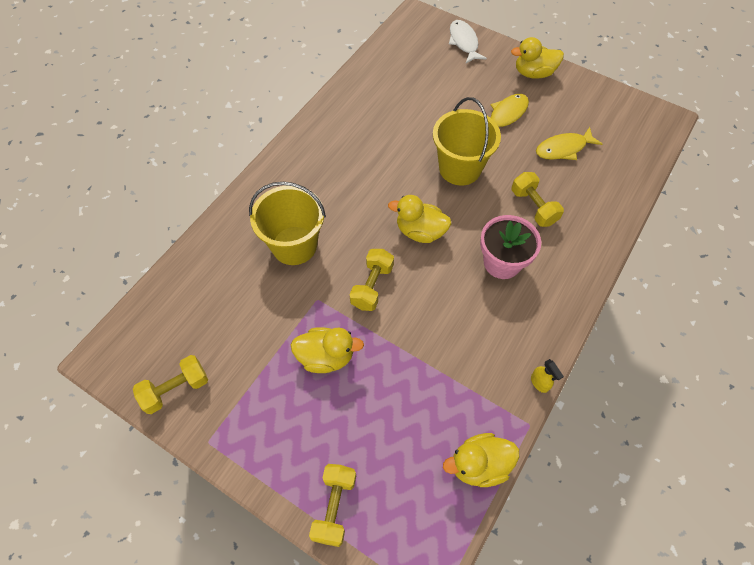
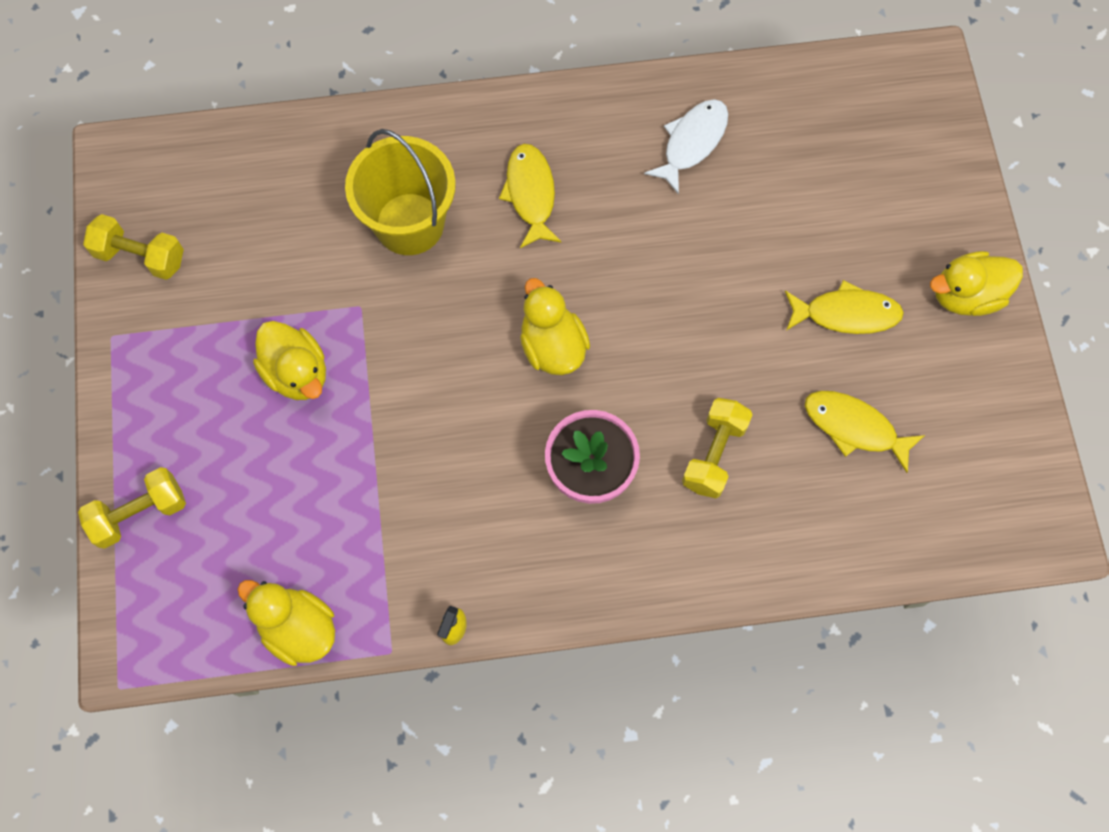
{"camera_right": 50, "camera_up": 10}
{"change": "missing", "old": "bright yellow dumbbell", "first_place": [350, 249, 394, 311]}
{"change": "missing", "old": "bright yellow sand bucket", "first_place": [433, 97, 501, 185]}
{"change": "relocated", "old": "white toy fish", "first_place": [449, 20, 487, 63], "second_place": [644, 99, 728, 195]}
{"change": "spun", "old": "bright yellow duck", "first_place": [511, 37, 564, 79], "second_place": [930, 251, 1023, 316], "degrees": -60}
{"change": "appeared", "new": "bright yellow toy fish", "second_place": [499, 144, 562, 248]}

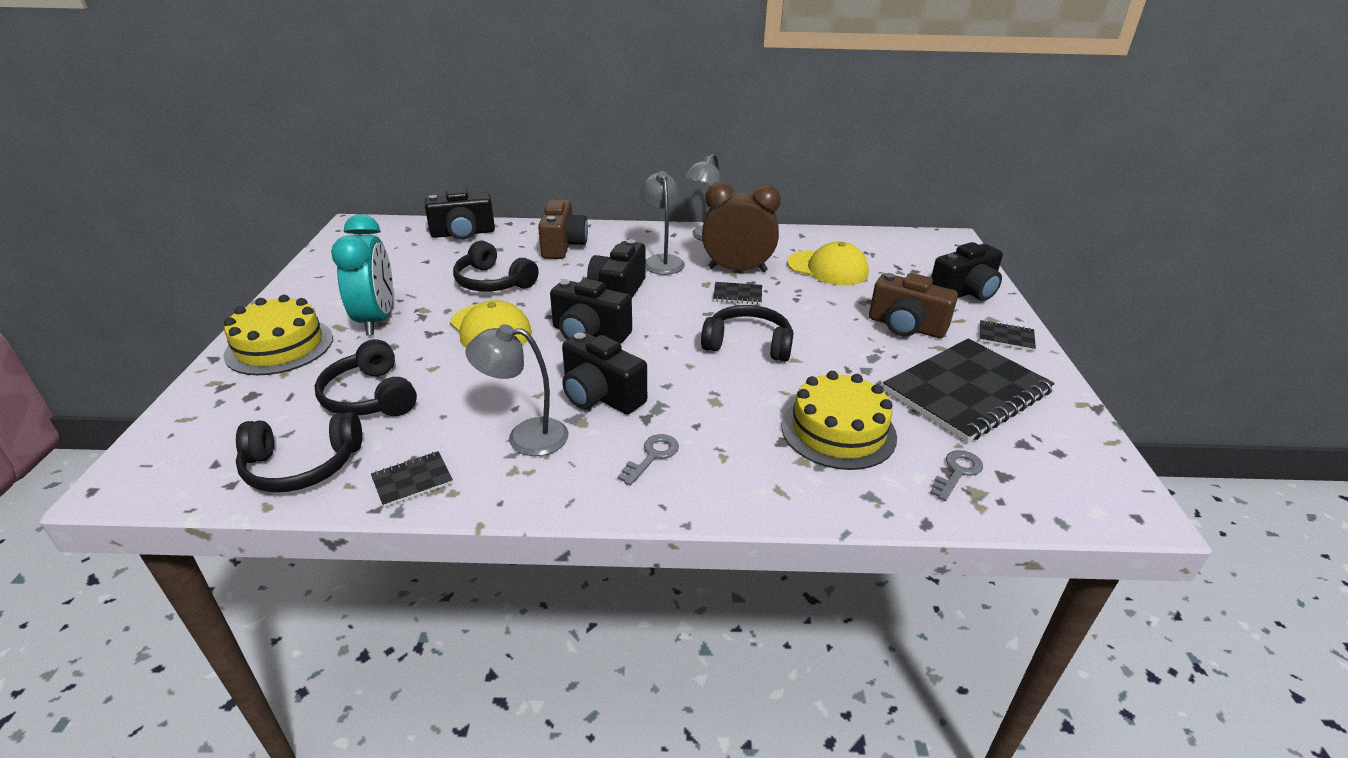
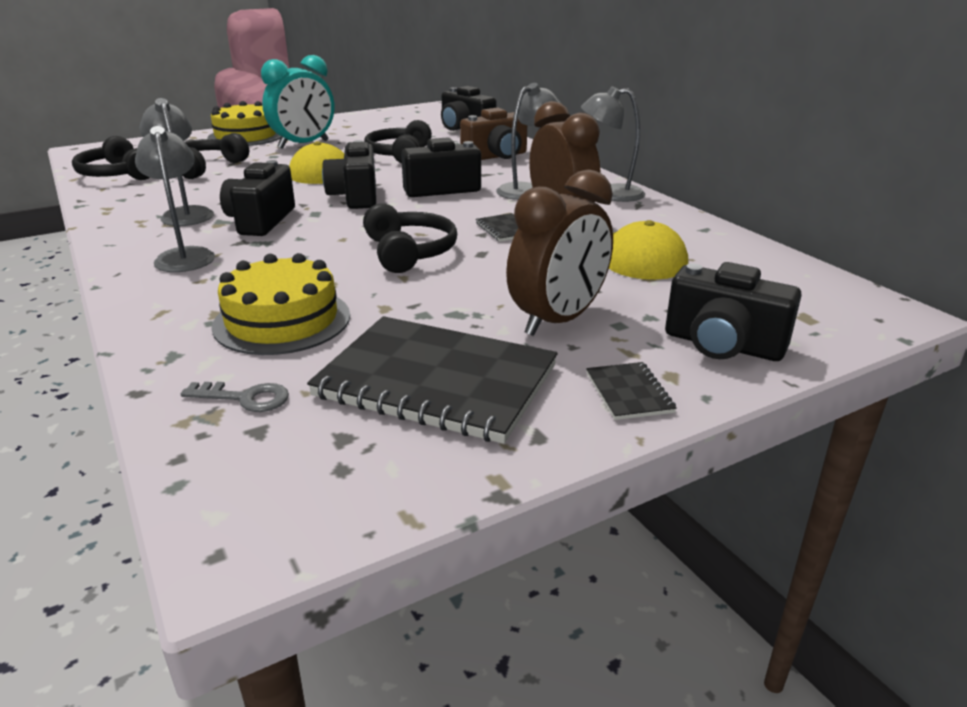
{"camera_right": 60, "camera_up": -5}
{"change": "missing", "old": "ebony notepad", "first_place": [371, 451, 453, 507]}
{"change": "exchanged", "old": "ash-grey door key", "new": "ash-grey lamp", "first_place": [618, 434, 679, 486], "second_place": [135, 126, 215, 272]}
{"change": "exchanged", "old": "brown photo camera", "new": "brown bedside clock", "first_place": [869, 273, 958, 338], "second_place": [506, 169, 613, 336]}

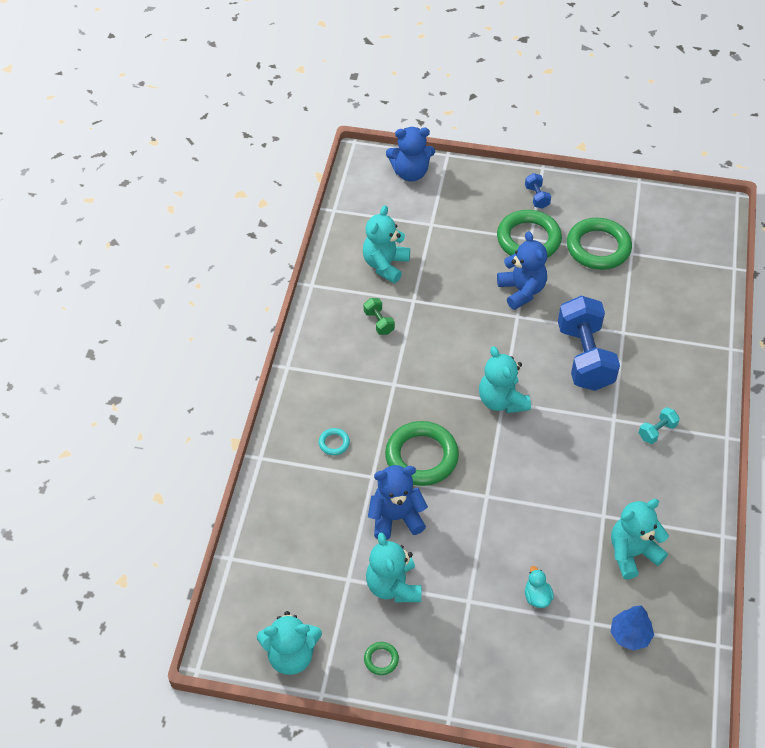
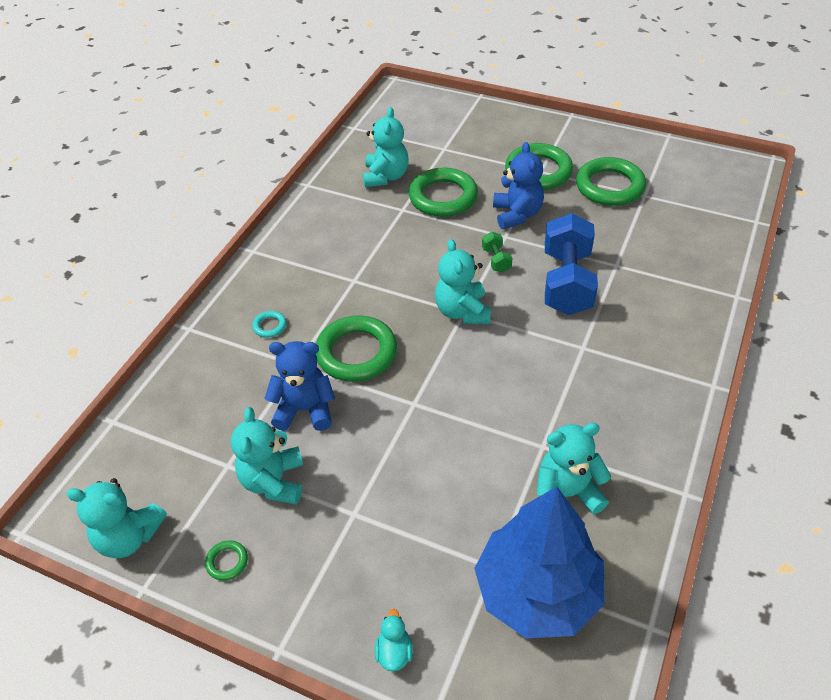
{"camera_right": 15, "camera_up": -5}
{"change": "spun", "old": "aqua teddy", "first_place": [363, 205, 410, 283], "second_place": [363, 107, 409, 187], "degrees": 150}
{"change": "relocated", "old": "green dumbbell", "first_place": [364, 298, 395, 335], "second_place": [482, 232, 512, 273]}
{"change": "missing", "old": "royal blue teddy", "first_place": [386, 127, 435, 182]}
{"change": "missing", "old": "royal blue dumbbell", "first_place": [525, 173, 551, 209]}
{"change": "relocated", "old": "aqua duck", "first_place": [525, 566, 554, 608], "second_place": [375, 609, 413, 671]}
{"change": "size", "old": "royal blue tree", "first_place": [610, 605, 654, 651], "second_place": [474, 487, 605, 638], "factor": 2.29}
{"change": "missing", "old": "aqua dumbbell", "first_place": [639, 407, 680, 444]}
{"change": "appeared", "new": "green hoop", "second_place": [409, 168, 478, 217]}

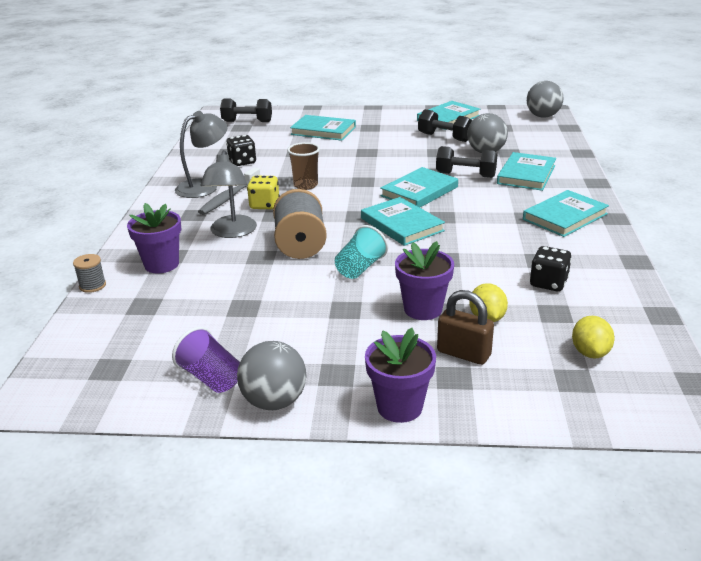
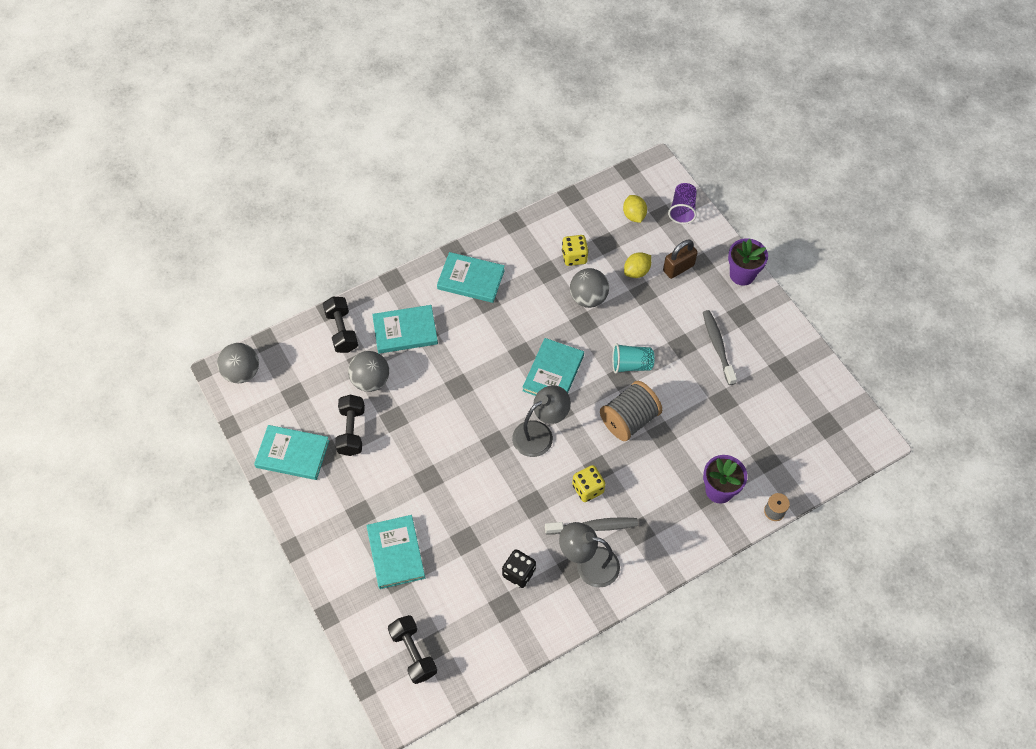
{"camera_right": -125, "camera_up": 30}
{"change": "relocated", "old": "royal purple beaker", "first_place": [172, 327, 240, 393], "second_place": [668, 183, 697, 224]}
{"change": "relocated", "old": "ash-grey lamp", "first_place": [200, 150, 257, 238], "second_place": [512, 385, 571, 457]}
{"change": "relocated", "old": "ash-grey play ball", "first_place": [237, 341, 306, 410], "second_place": [570, 268, 609, 308]}
{"change": "missing", "old": "brown beaker", "first_place": [287, 142, 320, 190]}
{"change": "missing", "old": "aqua book", "first_place": [380, 167, 458, 207]}
{"change": "missing", "old": "royal purple plant pot", "first_place": [395, 241, 454, 320]}
{"change": "relocated", "old": "ebony dumbbell", "first_place": [436, 146, 497, 178], "second_place": [323, 297, 358, 353]}
{"change": "spun", "old": "brown padlock", "first_place": [437, 290, 494, 365], "second_place": [663, 240, 698, 279], "degrees": 60}
{"change": "colour", "old": "ebony game die", "new": "bright yellow game die", "first_place": [530, 246, 572, 291], "second_place": [562, 235, 589, 266]}
{"change": "spun", "old": "bright yellow citrus fruit", "first_place": [572, 316, 615, 358], "second_place": [623, 195, 647, 223], "degrees": -75}
{"change": "appeared", "new": "ash-grey toothbrush", "second_place": [703, 310, 737, 385]}

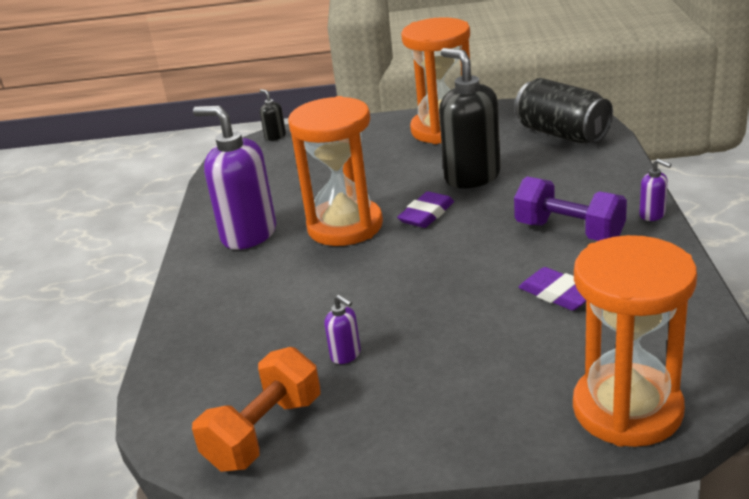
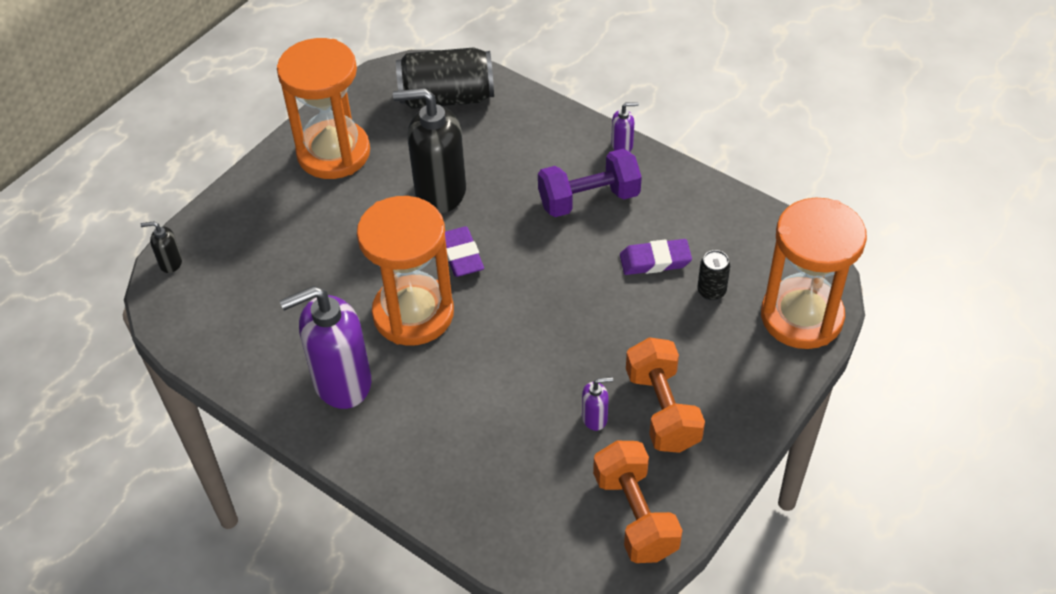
{"camera_right": -55, "camera_up": 20}
{"change": "appeared", "new": "orange-coloured dumbbell", "second_place": [626, 337, 705, 453]}
{"change": "appeared", "new": "ebony tin", "second_place": [697, 250, 730, 301]}

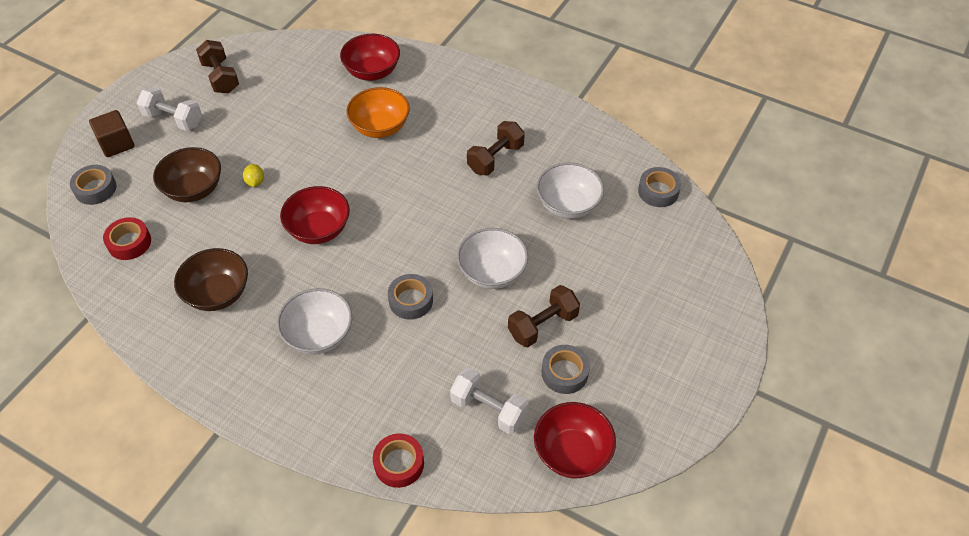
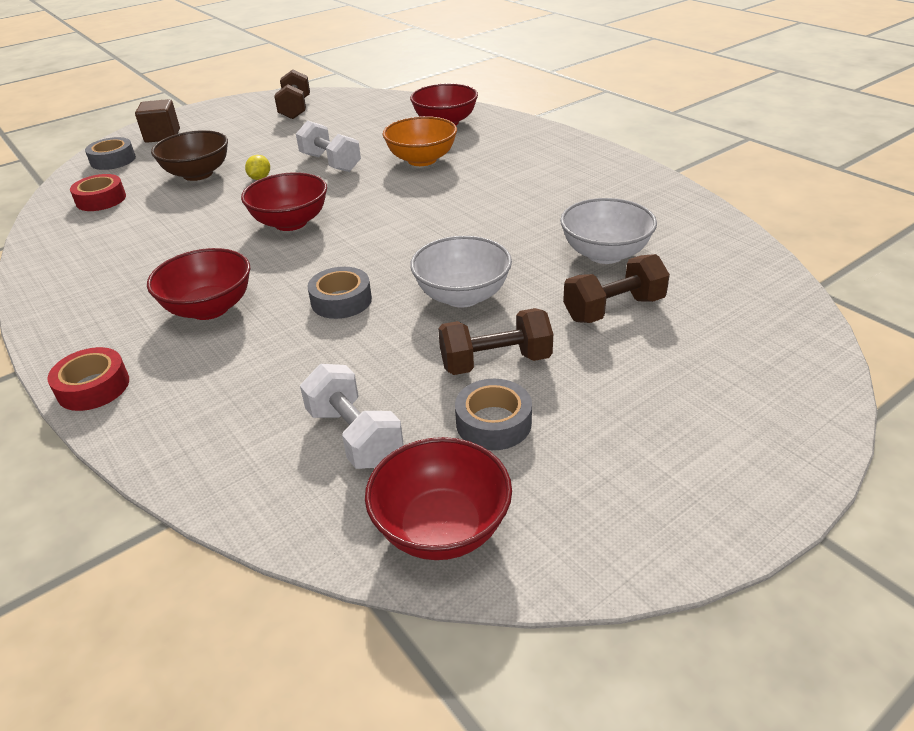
{"camera_right": 25, "camera_up": -15}
{"change": "relocated", "old": "white dumbbell", "first_place": [137, 87, 202, 131], "second_place": [296, 120, 361, 172]}
{"change": "missing", "old": "brown deep dish", "first_place": [174, 248, 248, 311]}
{"change": "colour", "old": "white deep dish", "new": "scarlet deep dish", "first_place": [277, 288, 352, 355], "second_place": [147, 248, 250, 320]}
{"change": "relocated", "old": "scarlet sticky tape", "first_place": [373, 433, 424, 488], "second_place": [47, 347, 129, 411]}
{"change": "relocated", "old": "brown dumbbell", "first_place": [467, 121, 525, 176], "second_place": [563, 254, 670, 323]}
{"change": "missing", "old": "ash-grey sticky tape", "first_place": [638, 167, 681, 207]}

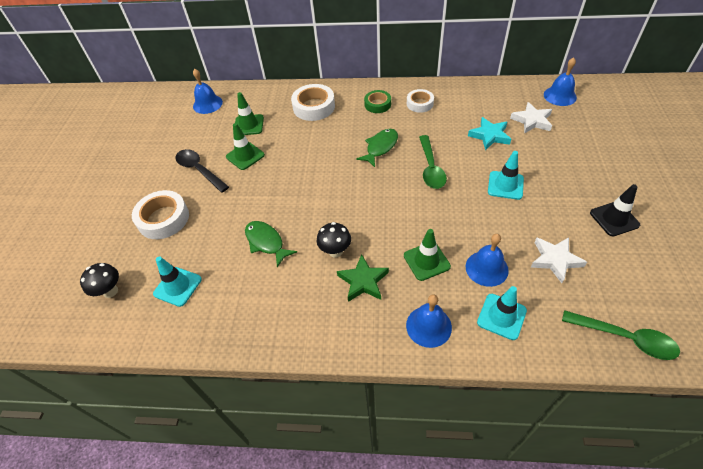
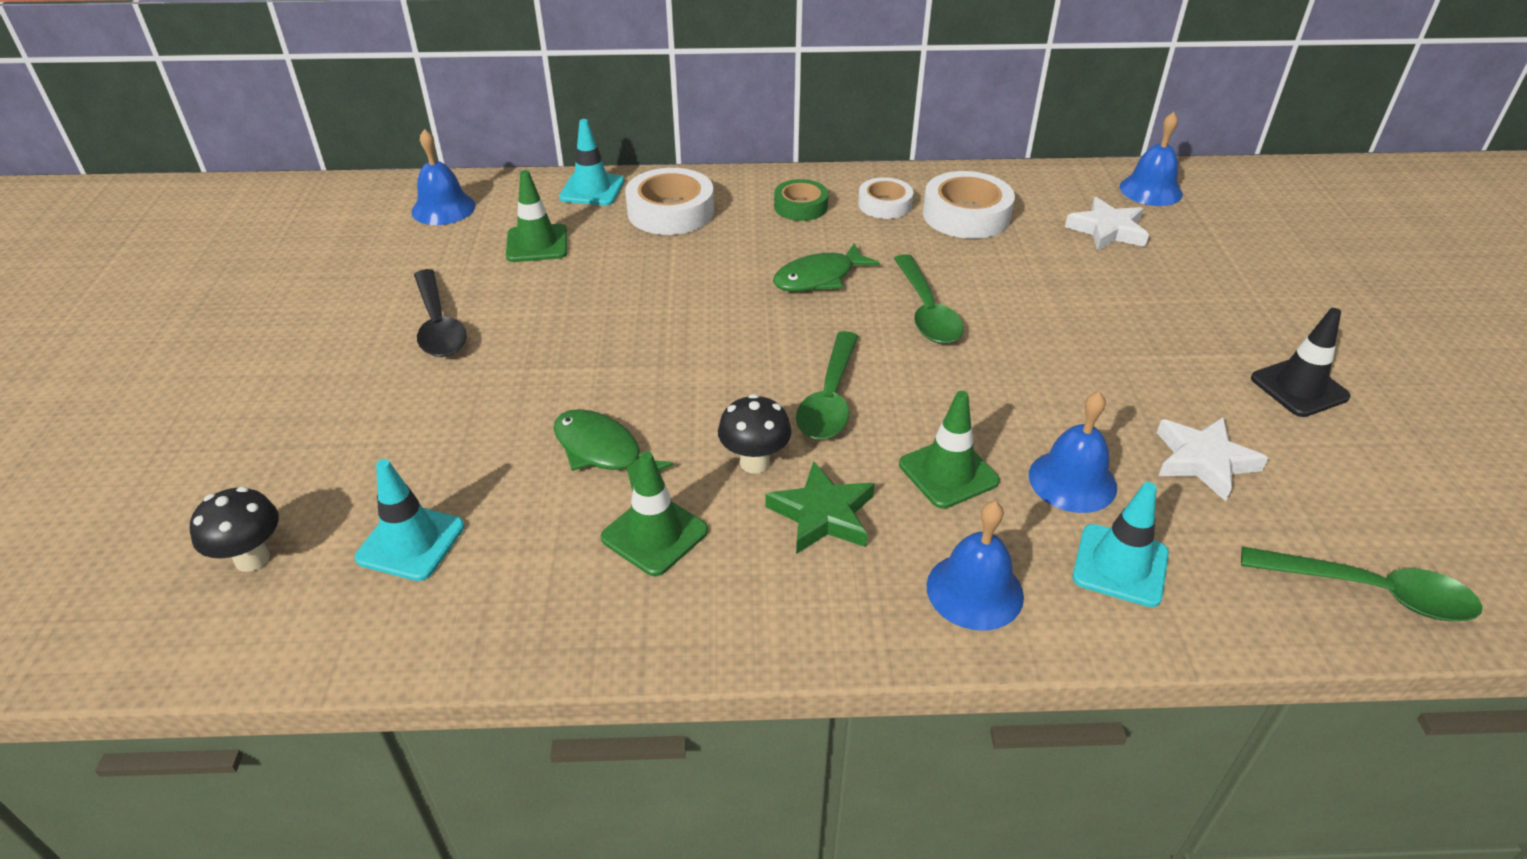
{"camera_right": -10, "camera_up": -10}
{"change": "relocated", "old": "white sticky tape", "first_place": [132, 190, 189, 239], "second_place": [923, 171, 1015, 239]}
{"change": "spun", "old": "ebony spoon", "first_place": [175, 149, 229, 193], "second_place": [414, 269, 467, 357], "degrees": -150}
{"change": "relocated", "old": "green safety cone", "first_place": [226, 123, 265, 170], "second_place": [601, 451, 708, 576]}
{"change": "spun", "old": "green toy fish", "first_place": [356, 129, 398, 167], "second_place": [773, 243, 880, 292], "degrees": -150}
{"change": "missing", "old": "aqua five-pointed star", "first_place": [468, 117, 511, 150]}
{"change": "relocated", "old": "aqua safety cone", "first_place": [488, 151, 524, 200], "second_place": [559, 119, 624, 205]}
{"change": "appeared", "new": "green spoon", "second_place": [796, 331, 858, 440]}

